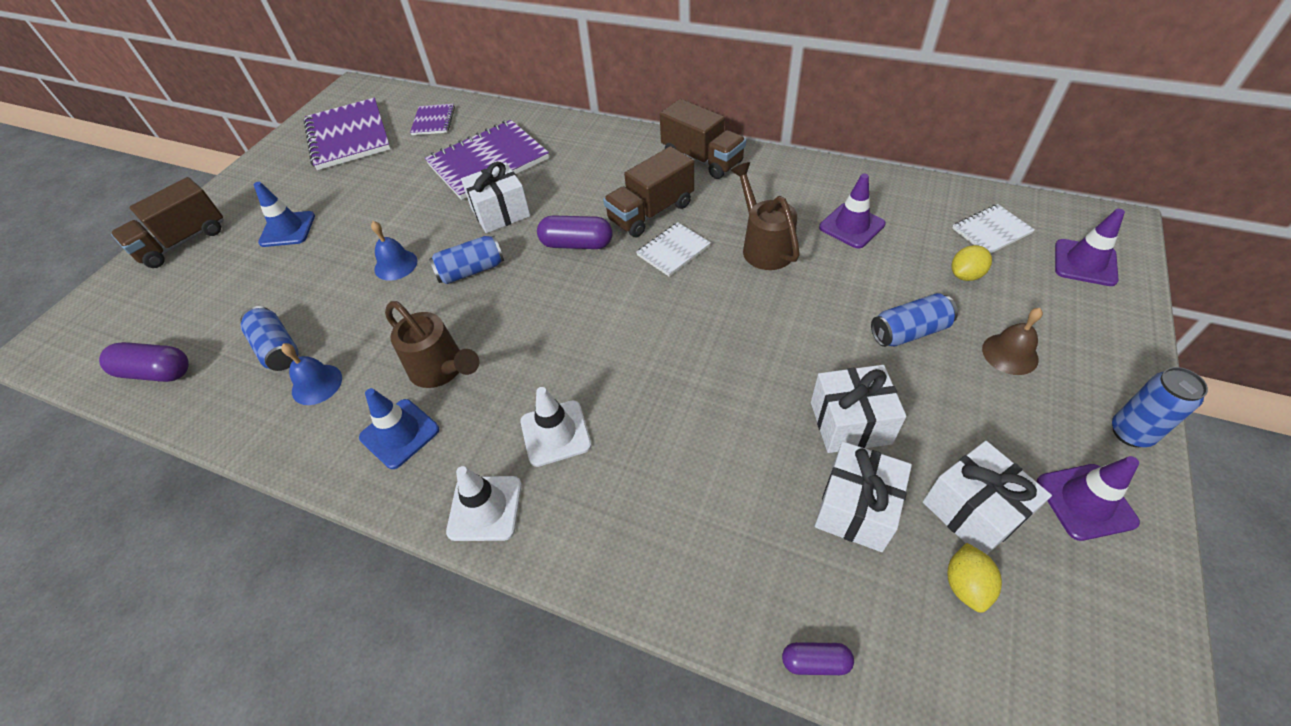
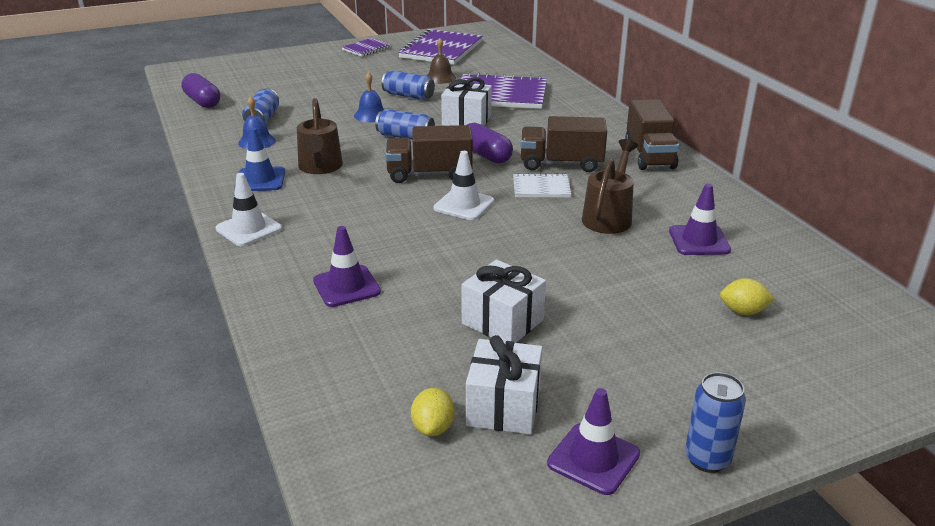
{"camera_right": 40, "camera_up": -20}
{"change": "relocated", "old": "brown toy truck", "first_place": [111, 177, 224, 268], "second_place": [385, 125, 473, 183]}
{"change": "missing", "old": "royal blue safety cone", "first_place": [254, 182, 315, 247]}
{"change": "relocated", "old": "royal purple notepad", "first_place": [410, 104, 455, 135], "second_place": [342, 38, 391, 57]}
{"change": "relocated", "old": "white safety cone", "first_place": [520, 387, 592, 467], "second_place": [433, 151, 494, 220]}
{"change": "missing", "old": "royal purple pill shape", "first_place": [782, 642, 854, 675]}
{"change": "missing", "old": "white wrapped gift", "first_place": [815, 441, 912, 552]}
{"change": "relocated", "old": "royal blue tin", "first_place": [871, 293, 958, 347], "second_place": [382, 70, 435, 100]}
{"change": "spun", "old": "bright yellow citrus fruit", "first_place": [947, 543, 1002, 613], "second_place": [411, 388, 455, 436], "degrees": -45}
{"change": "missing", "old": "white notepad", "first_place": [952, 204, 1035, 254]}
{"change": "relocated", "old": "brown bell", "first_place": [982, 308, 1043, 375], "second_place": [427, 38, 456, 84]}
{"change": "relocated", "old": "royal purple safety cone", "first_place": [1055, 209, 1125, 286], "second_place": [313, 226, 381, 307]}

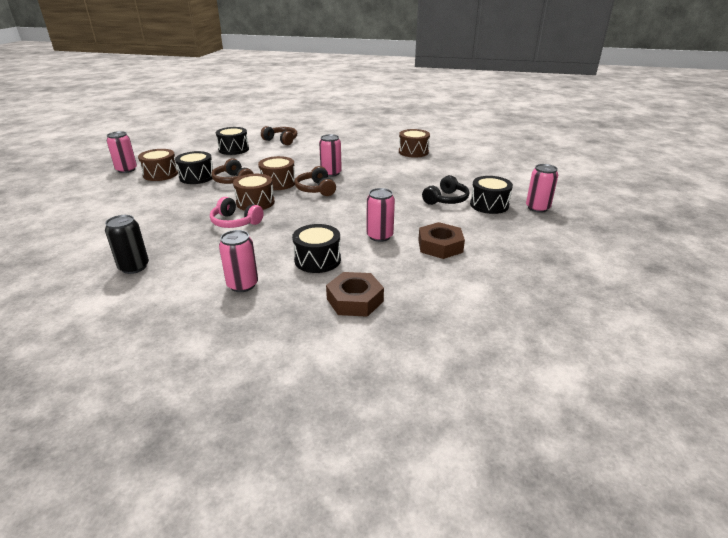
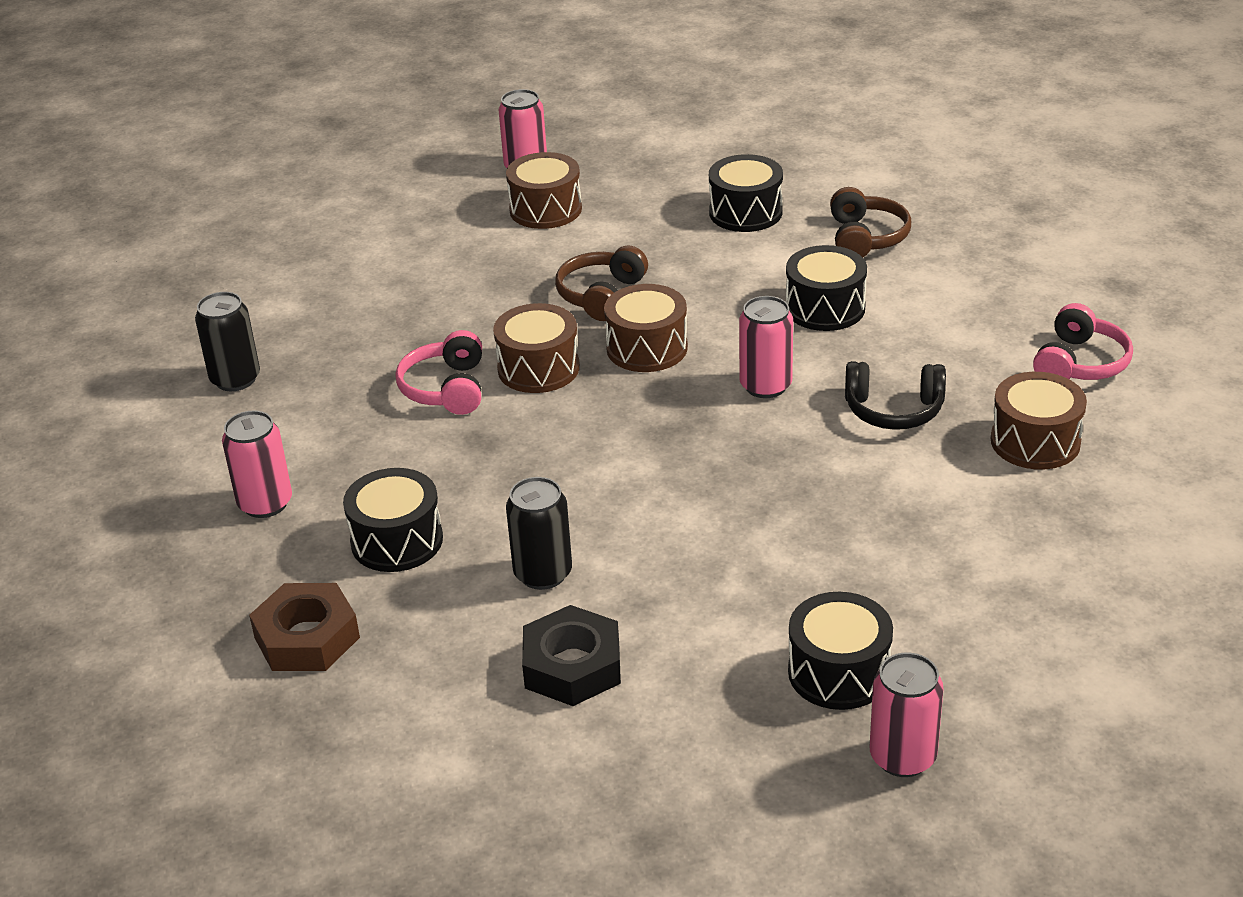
{"camera_right": 60, "camera_up": 5}
{"change": "relocated", "old": "ebony drum", "first_place": [175, 151, 213, 184], "second_place": [786, 245, 867, 331]}
{"change": "missing", "old": "brown headphones", "first_place": [295, 166, 336, 196]}
{"change": "colour", "old": "rosy tin", "new": "ebony tin", "first_place": [367, 188, 395, 242], "second_place": [506, 477, 572, 590]}
{"change": "colour", "old": "brown hex nut", "new": "ebony hex nut", "first_place": [418, 222, 465, 259], "second_place": [522, 605, 621, 706]}
{"change": "relocated", "old": "ebony headphones", "first_place": [422, 175, 469, 205], "second_place": [845, 361, 946, 430]}
{"change": "appeared", "new": "rosy headphones", "second_place": [1033, 303, 1133, 380]}

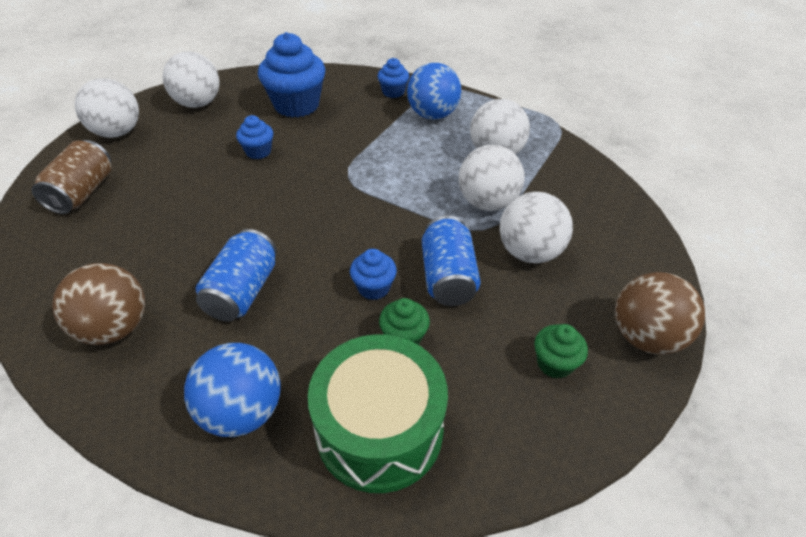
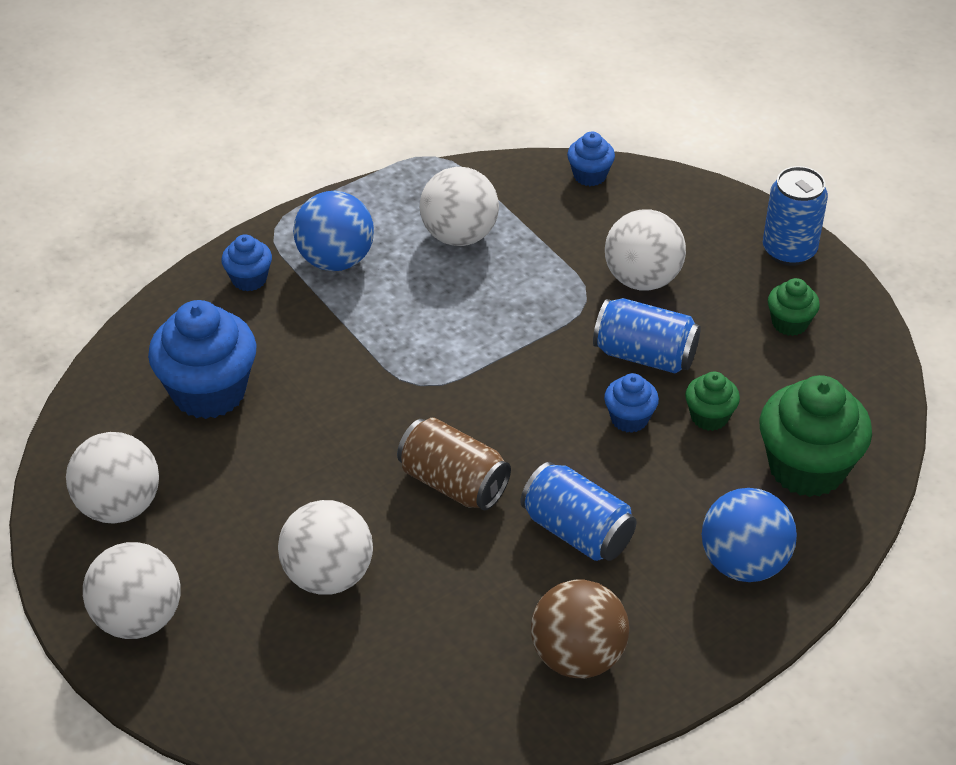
{"camera_right": -65, "camera_up": 0}
{"change": "relocated", "old": "brown tin", "first_place": [32, 140, 111, 214], "second_place": [397, 417, 511, 510]}
{"change": "relocated", "old": "royal blue cupcake", "first_place": [236, 115, 273, 159], "second_place": [567, 131, 615, 186]}
{"change": "exchanged", "old": "green drum", "new": "green cupcake", "first_place": [308, 334, 448, 493], "second_place": [759, 375, 872, 497]}
{"change": "relocated", "old": "white play ball", "first_place": [459, 145, 525, 211], "second_place": [278, 500, 373, 595]}
{"change": "exchanged", "old": "brown play ball", "new": "royal blue tin", "first_place": [615, 272, 705, 354], "second_place": [763, 166, 828, 266]}

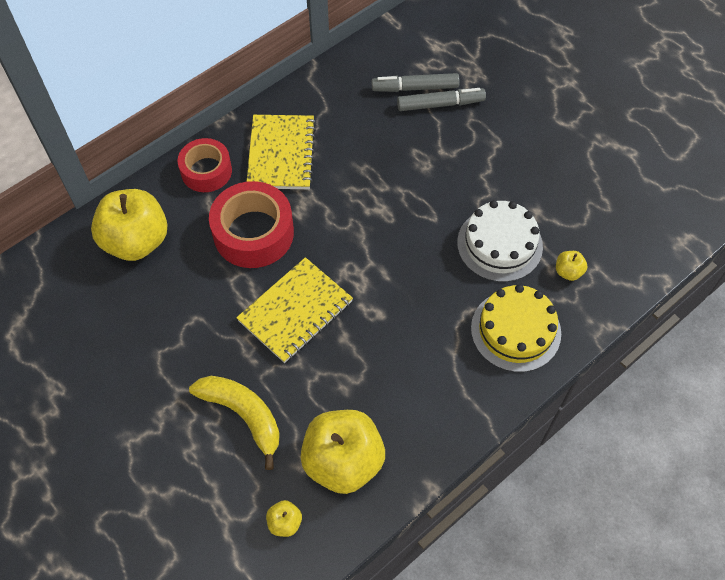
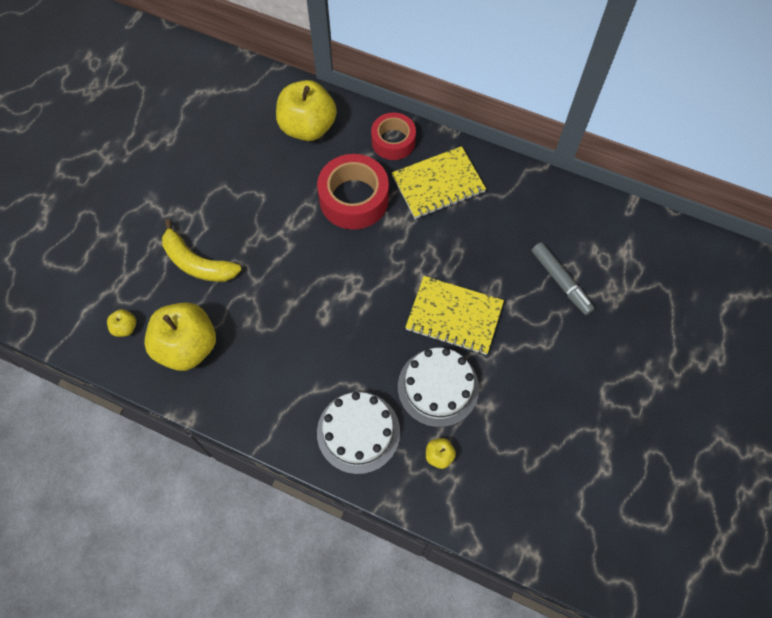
{"camera_right": 65, "camera_up": 5}
{"change": "spun", "old": "bright yellow banana", "first_place": [189, 376, 280, 470], "second_place": [162, 219, 242, 282], "degrees": 105}
{"change": "relocated", "old": "bright yellow notepad", "first_place": [236, 257, 353, 363], "second_place": [405, 276, 504, 355]}
{"change": "missing", "old": "ash-grey marker", "first_place": [372, 73, 460, 92]}
{"change": "colour", "old": "bright yellow layer cake", "new": "white layer cake", "first_place": [471, 284, 561, 372], "second_place": [317, 392, 400, 474]}

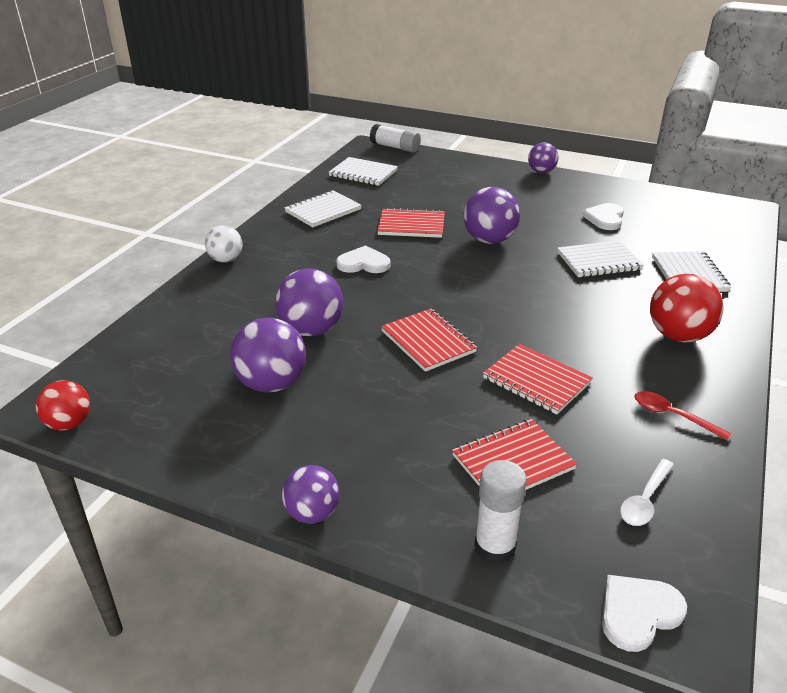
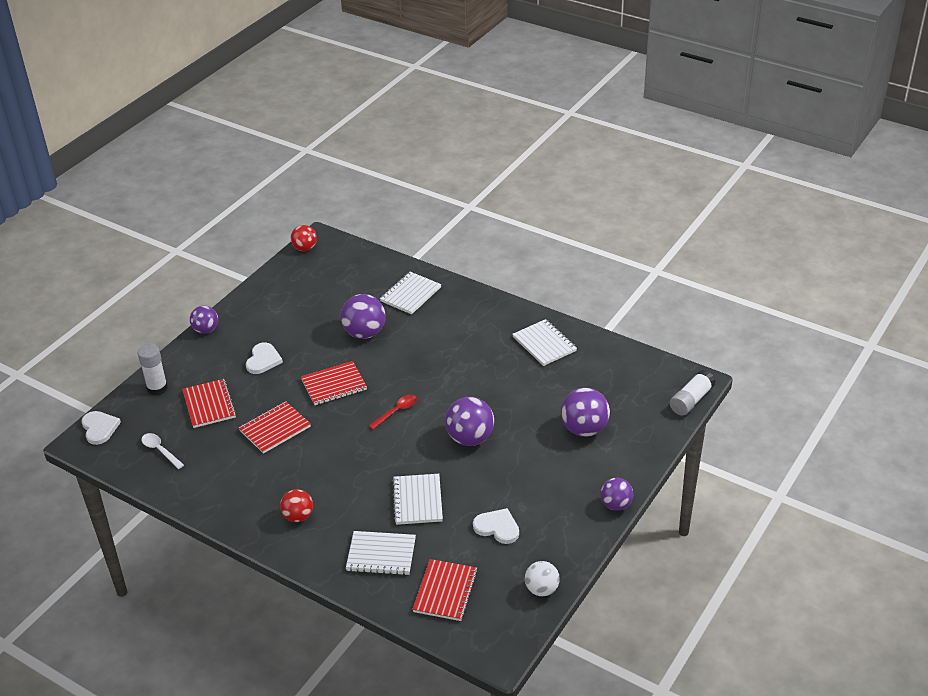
{"camera_right": 100, "camera_up": 5}
{"change": "relocated", "old": "white play ball", "first_place": [205, 225, 242, 262], "second_place": [525, 561, 560, 596]}
{"change": "relocated", "old": "royal purple play ball", "first_place": [230, 318, 306, 393], "second_place": [561, 388, 610, 437]}
{"change": "relocated", "old": "white notepad", "first_place": [329, 157, 398, 186], "second_place": [380, 272, 442, 314]}
{"change": "relocated", "old": "white love heart", "first_place": [336, 245, 391, 273], "second_place": [246, 343, 283, 374]}
{"change": "relocated", "old": "scarlet notepad", "first_place": [377, 208, 445, 238], "second_place": [412, 559, 478, 621]}
{"change": "relocated", "old": "scarlet spoon", "first_place": [634, 391, 731, 440], "second_place": [369, 395, 417, 430]}
{"change": "size", "old": "scarlet play ball", "first_place": [650, 274, 724, 342], "second_place": [280, 489, 313, 522], "factor": 0.63}

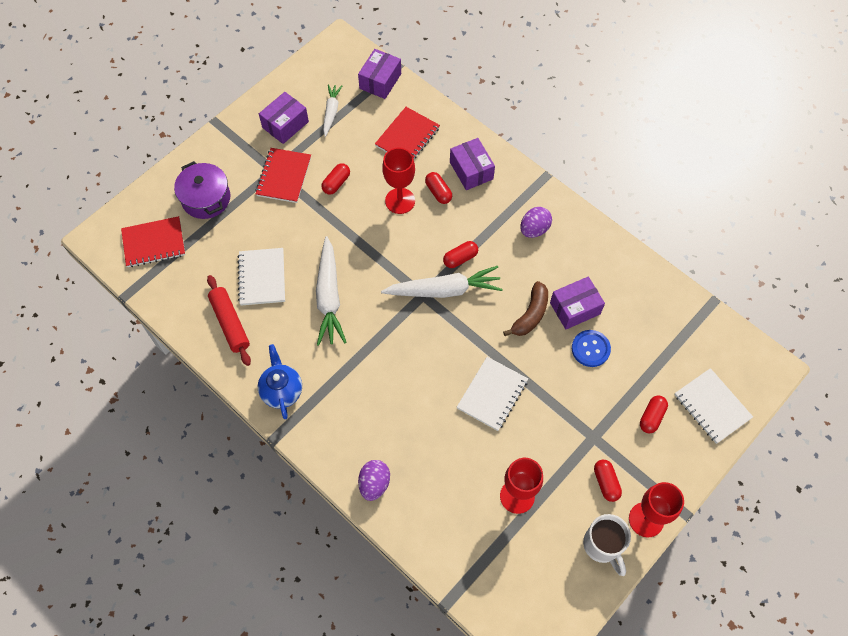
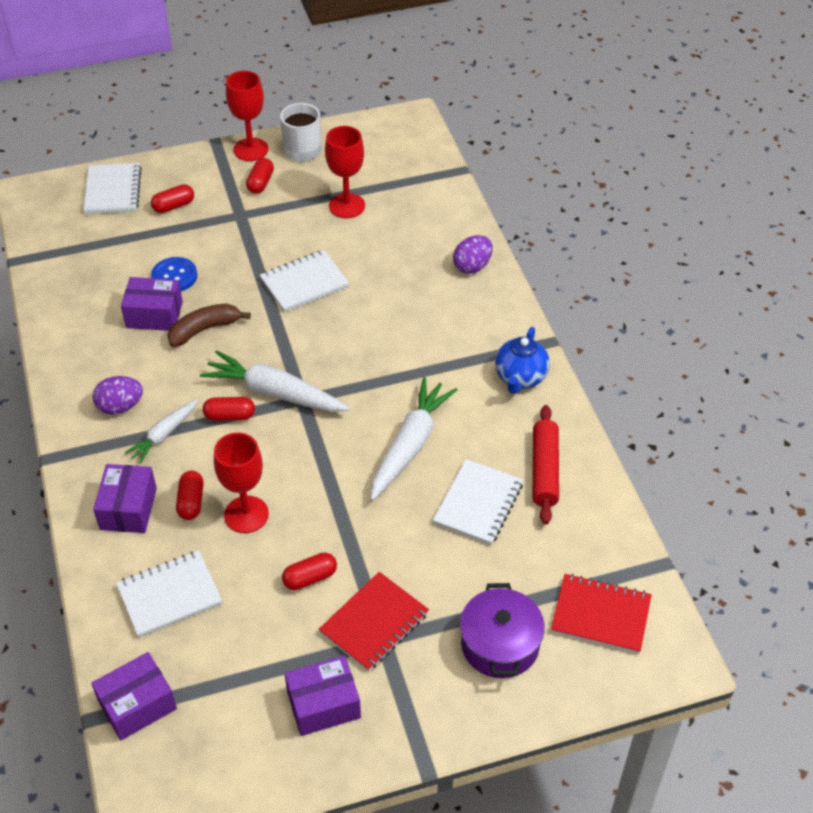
{"camera_right": -150, "camera_up": -15}
{"change": "relocated", "old": "white carrot", "first_place": [323, 84, 342, 137], "second_place": [124, 399, 198, 464]}
{"change": "colour", "old": "scarlet notepad", "new": "white notepad", "first_place": [375, 107, 440, 159], "second_place": [116, 550, 222, 637]}

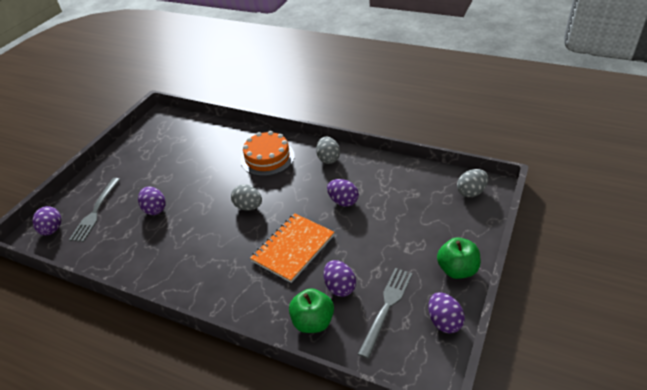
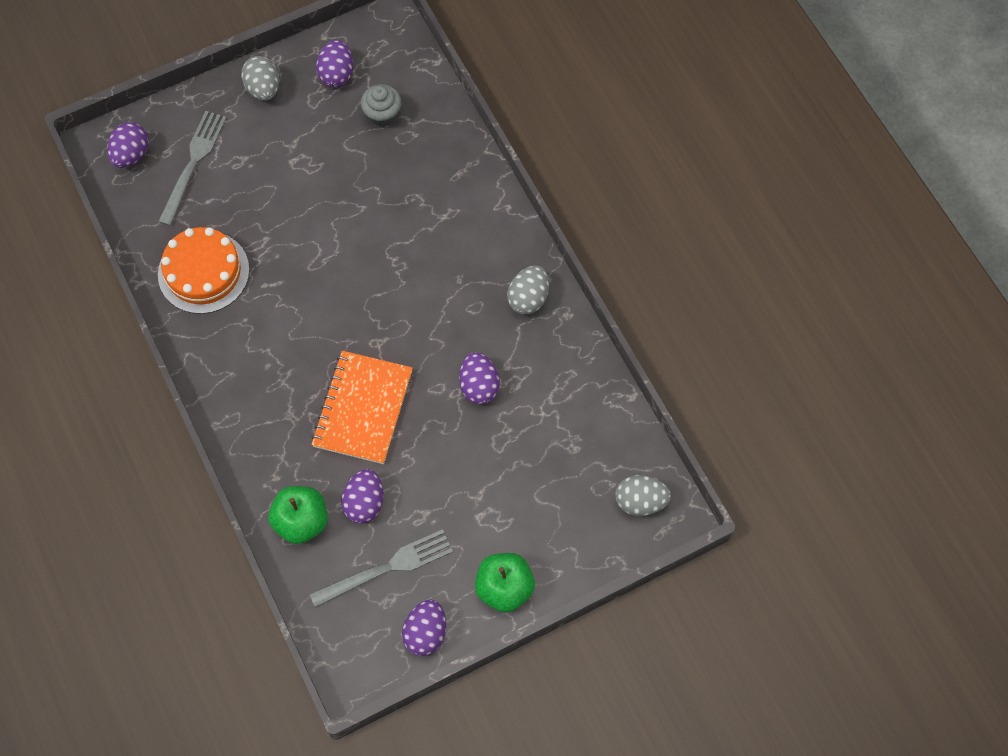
{"camera_right": 35, "camera_up": 25}
{"change": "spun", "old": "ash-grey dinner fork", "first_place": [69, 178, 120, 242], "second_place": [158, 111, 227, 226], "degrees": 150}
{"change": "relocated", "old": "royal purple toy egg", "first_place": [138, 186, 166, 215], "second_place": [316, 40, 353, 87]}
{"change": "relocated", "old": "ash-grey toy egg", "first_place": [231, 184, 262, 210], "second_place": [241, 56, 279, 101]}
{"change": "relocated", "old": "orange-coloured layer cake", "first_place": [240, 131, 295, 176], "second_place": [158, 227, 249, 314]}
{"change": "spun", "old": "orange-coloured notepad", "first_place": [250, 213, 335, 283], "second_place": [311, 351, 413, 464], "degrees": -60}
{"change": "appeared", "new": "ash-grey cupcake", "second_place": [361, 84, 401, 127]}

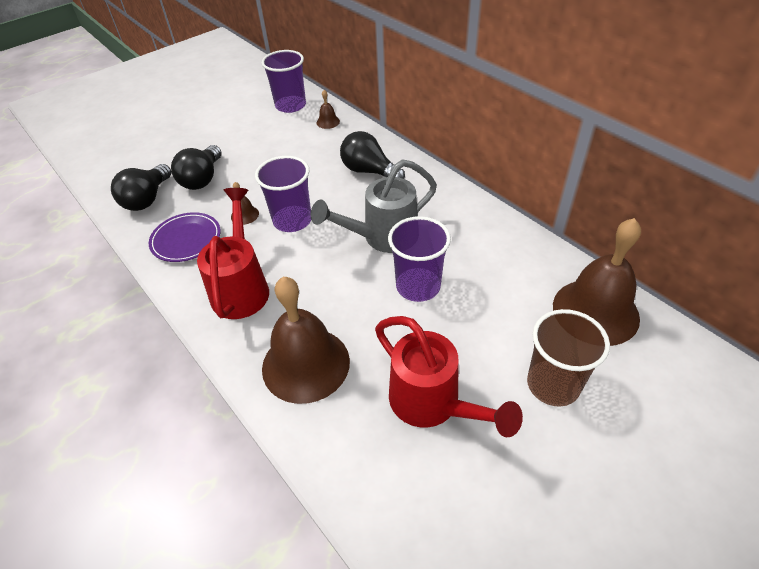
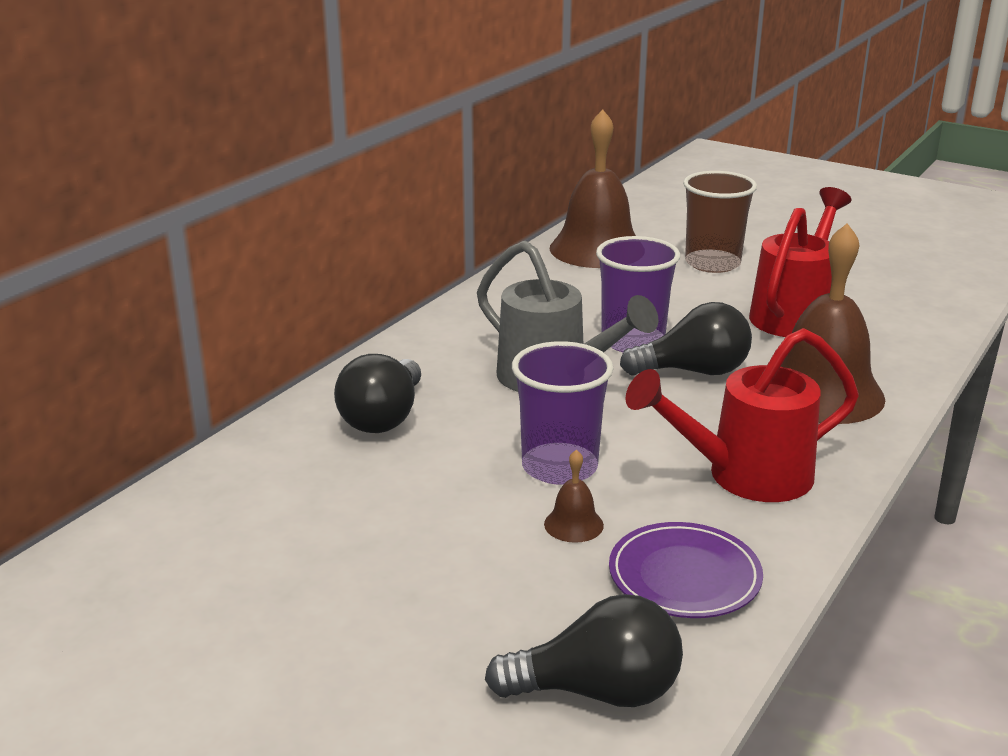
{"camera_right": -110, "camera_up": -20}
{"change": "relocated", "old": "ebony bulb", "first_place": [171, 145, 221, 190], "second_place": [620, 302, 752, 376]}
{"change": "missing", "old": "royal purple beaker", "first_place": [262, 50, 306, 113]}
{"change": "missing", "old": "brown bell", "first_place": [316, 90, 340, 129]}

